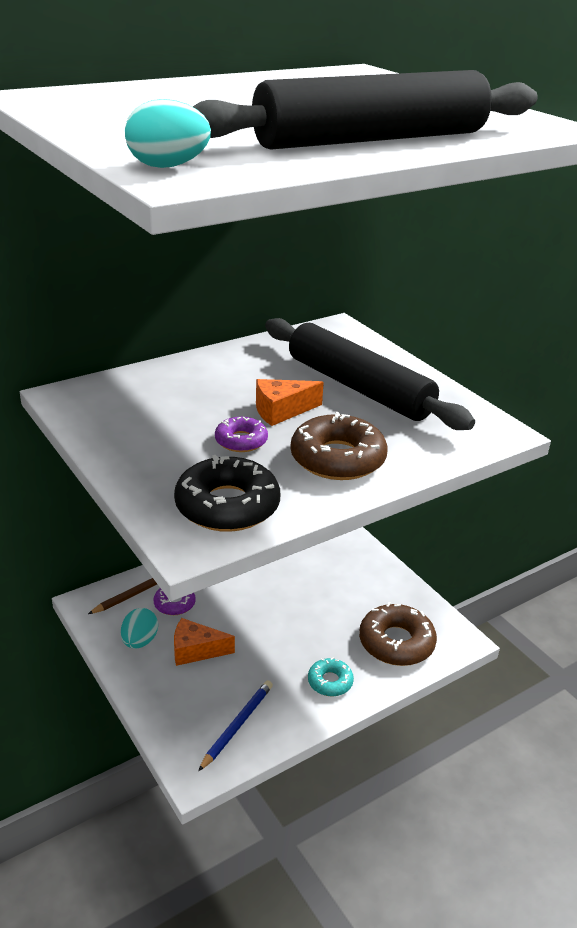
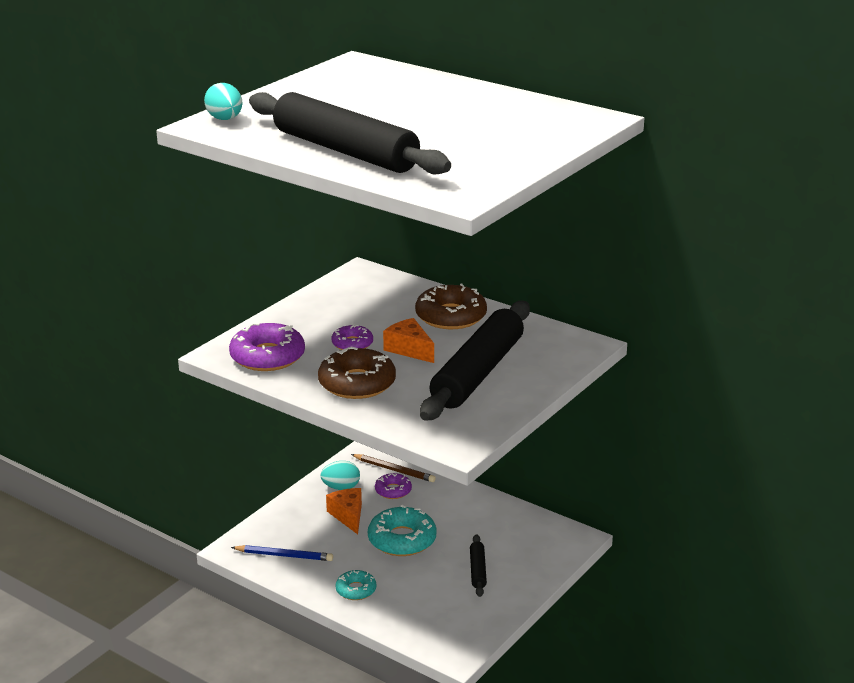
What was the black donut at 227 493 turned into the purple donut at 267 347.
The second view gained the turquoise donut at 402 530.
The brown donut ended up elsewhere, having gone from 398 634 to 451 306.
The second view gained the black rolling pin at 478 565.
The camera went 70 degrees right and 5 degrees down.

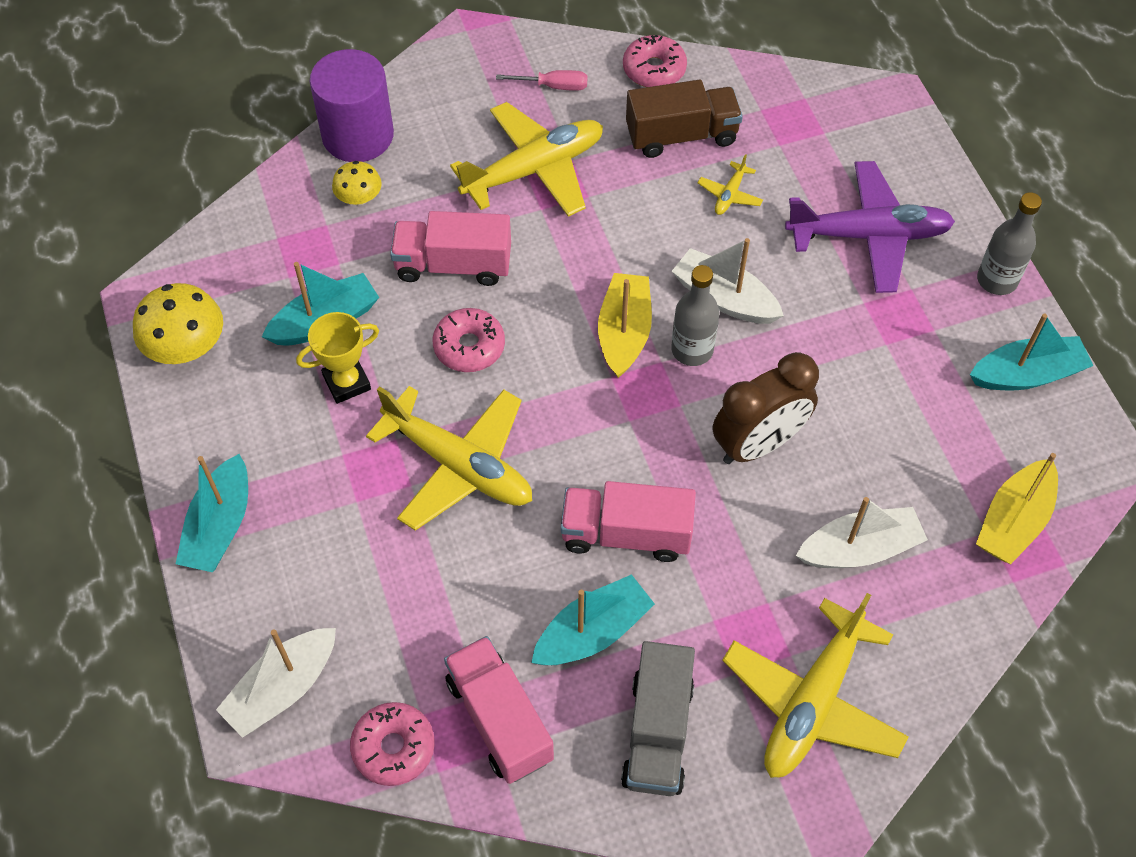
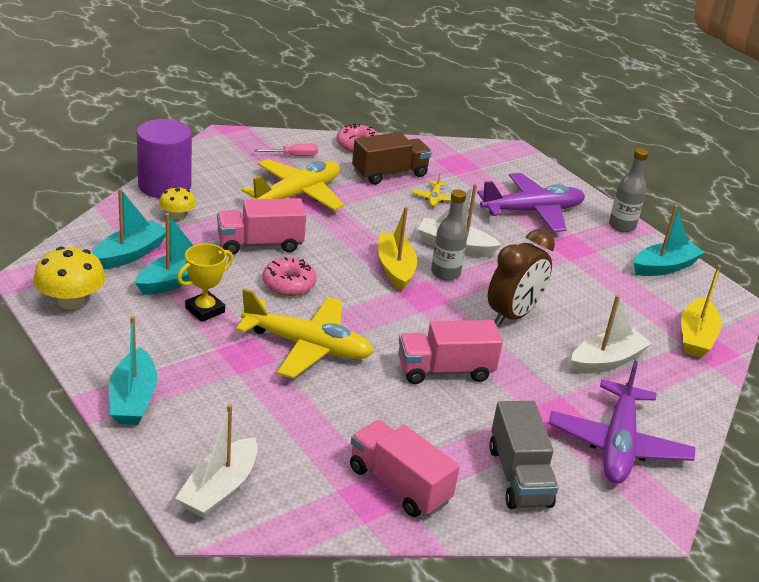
The turquoise boat ended up elsewhere, having gone from 593 619 to 129 228.
What was the yellow plane at 815 685 turned into the purple plane at 621 422.
The second view lost the pink donut at 392 744.
The camera went 20 degrees left and 25 degrees down.

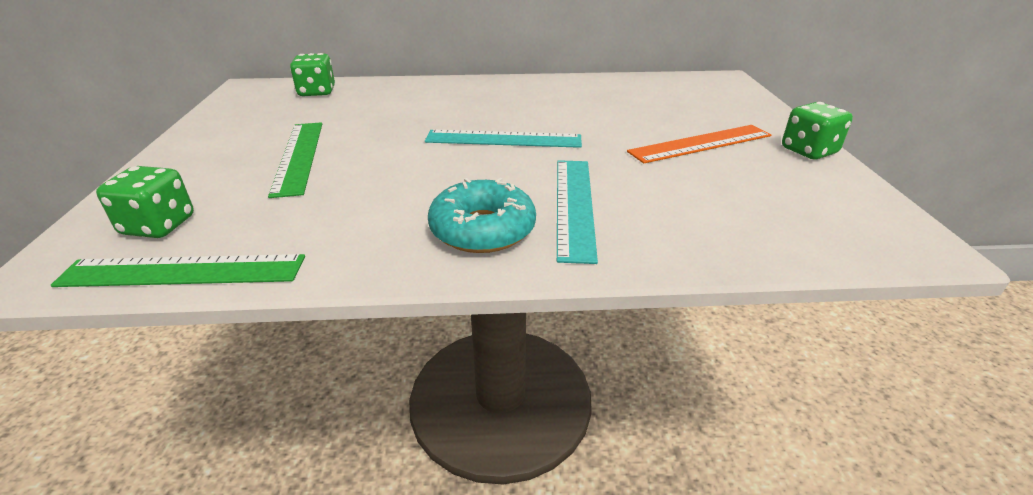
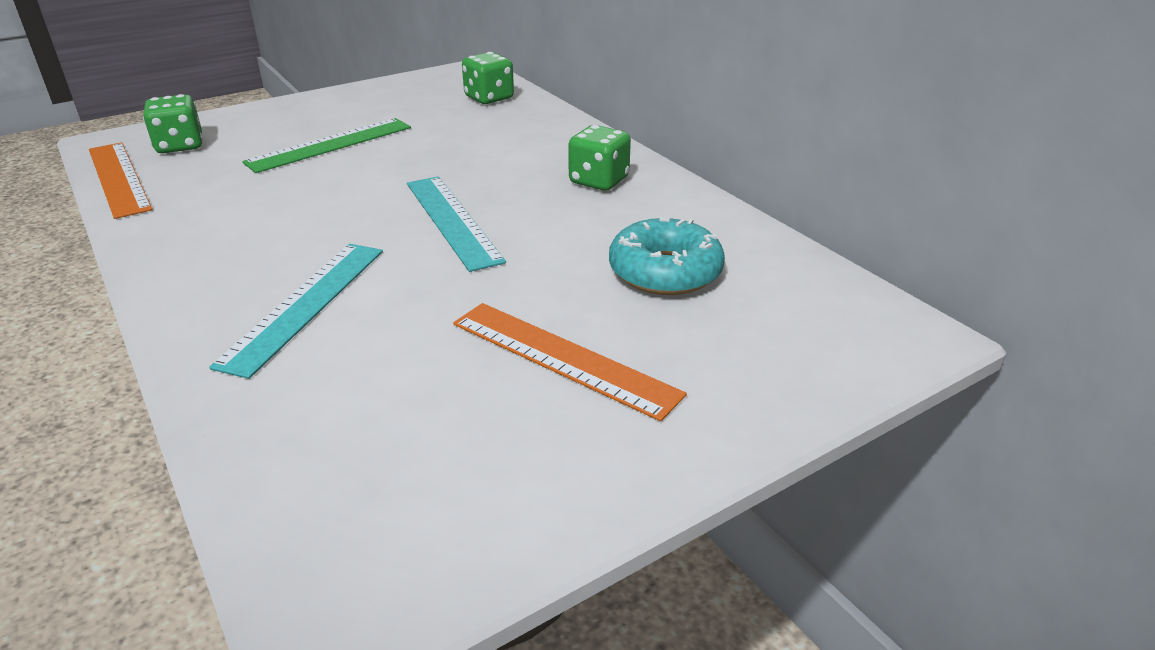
What was the green ruler at 178 270 turned into the orange ruler at 120 180.
The turquoise ruler at 577 212 ended up facing another way, 45 degrees counterclockwise from before.
The green dice ended up elsewhere, having gone from 817 130 to 599 158.
The turquoise donut ended up elsewhere, having gone from 482 215 to 667 256.
The camera went 60 degrees right and 0 degrees up.

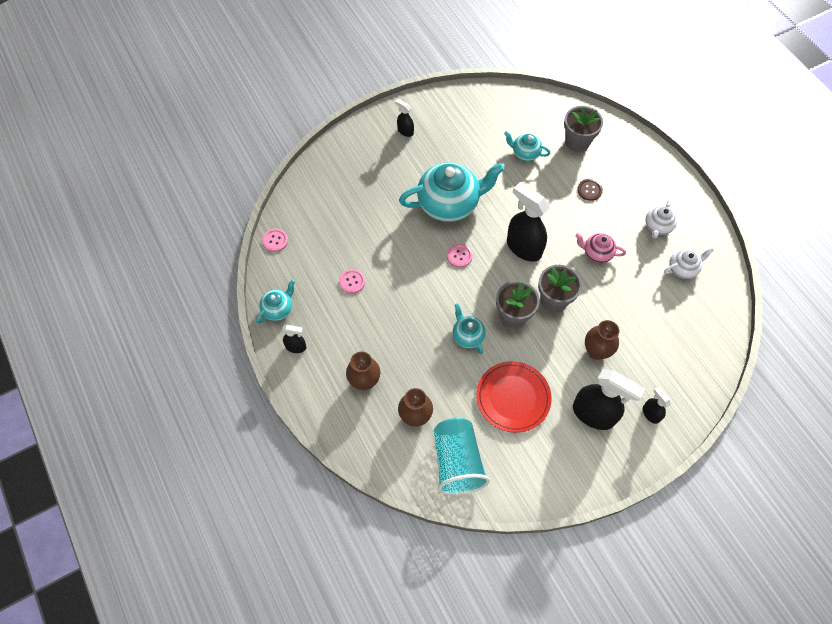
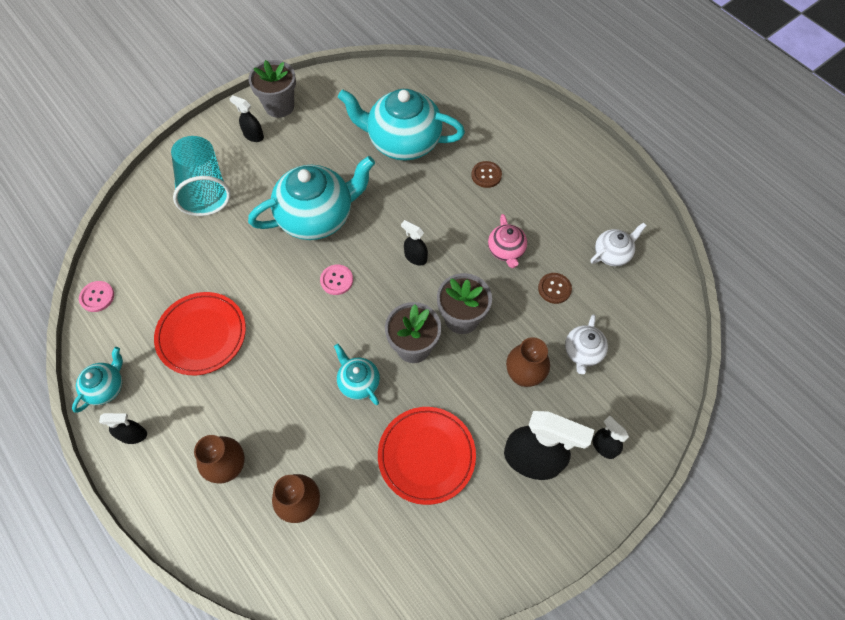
Where the pink button stood at 352 281, the red plate came to stand at 200 333.
The turquoise cup ended up elsewhere, having gone from 462 456 to 201 176.
The grey flower pot ended up elsewhere, having gone from 583 129 to 272 89.
The size of the turquoise teapot at 527 146 changed by a factor of 2.06.
The size of the black spray bottle at 528 222 changed by a factor of 0.49.
The pink teapot at 600 248 ended up facing another way, 105 degrees counterclockwise from before.
The second view gained the brown button at 555 288.
The white teapot ended up elsewhere, having gone from 661 219 to 586 344.
The camera went 10 degrees left and 0 degrees up.

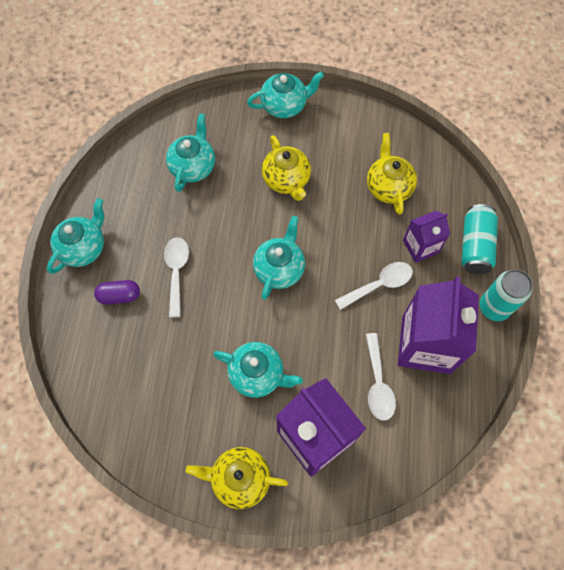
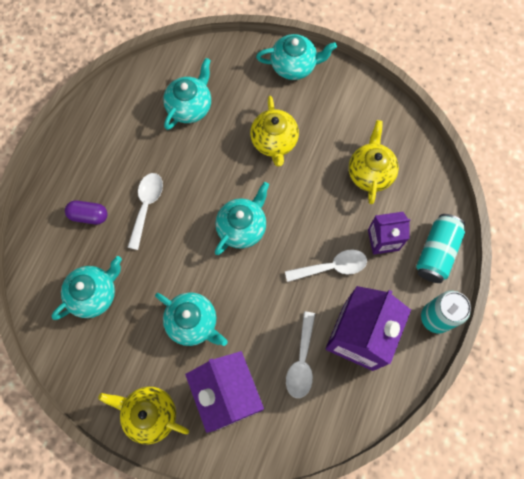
The turquoise teapot ended up elsewhere, having gone from 75 236 to 87 288.
The camera went 15 degrees right and 5 degrees up.

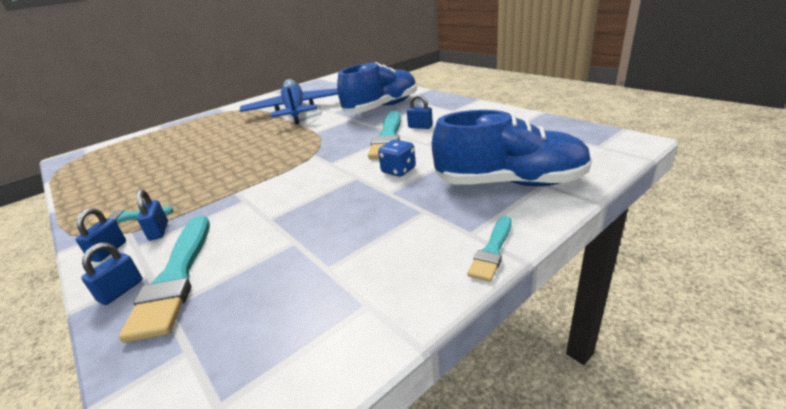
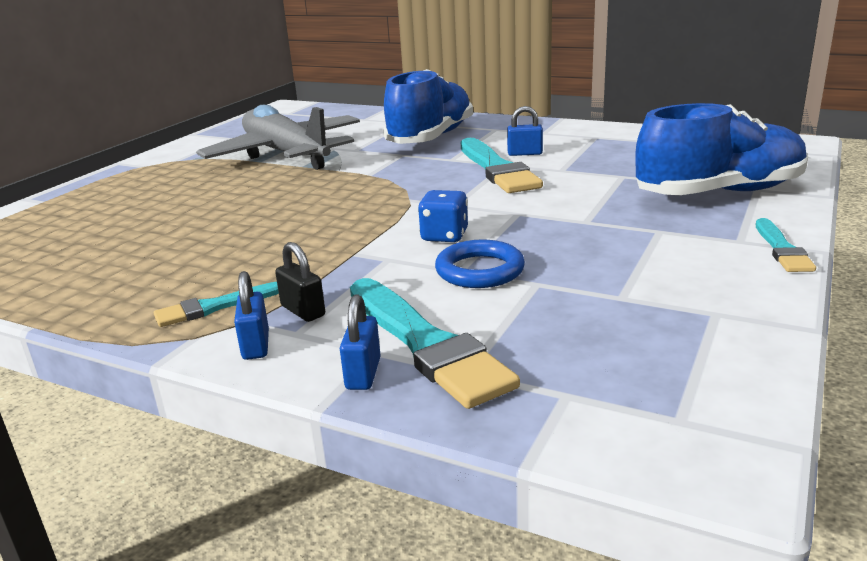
What was the blue plane at 289 102 turned into the grey plane at 278 137.
What was the blue padlock at 152 214 turned into the black padlock at 300 282.
The blue dice ended up elsewhere, having gone from 397 158 to 443 216.
The second view gained the blue ring at 480 264.
The camera went 25 degrees left and 5 degrees down.

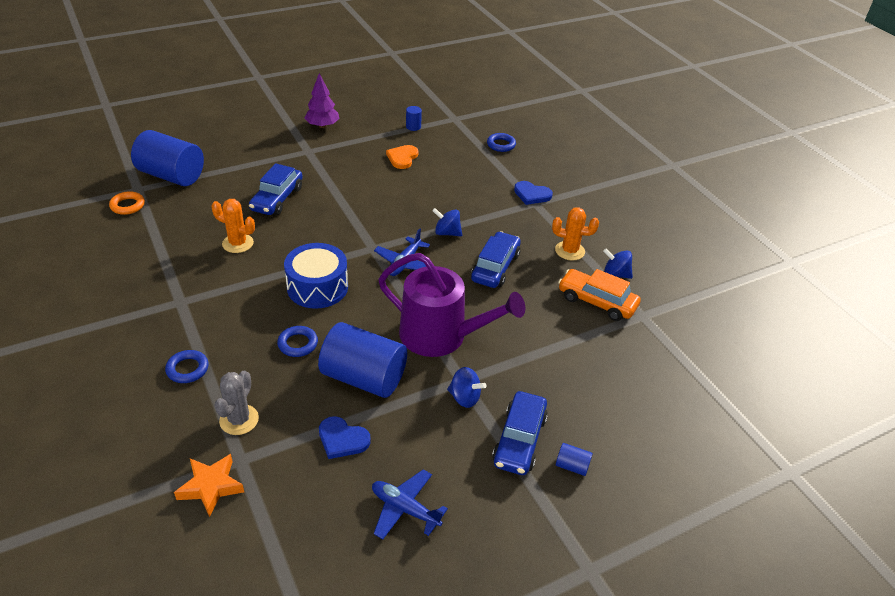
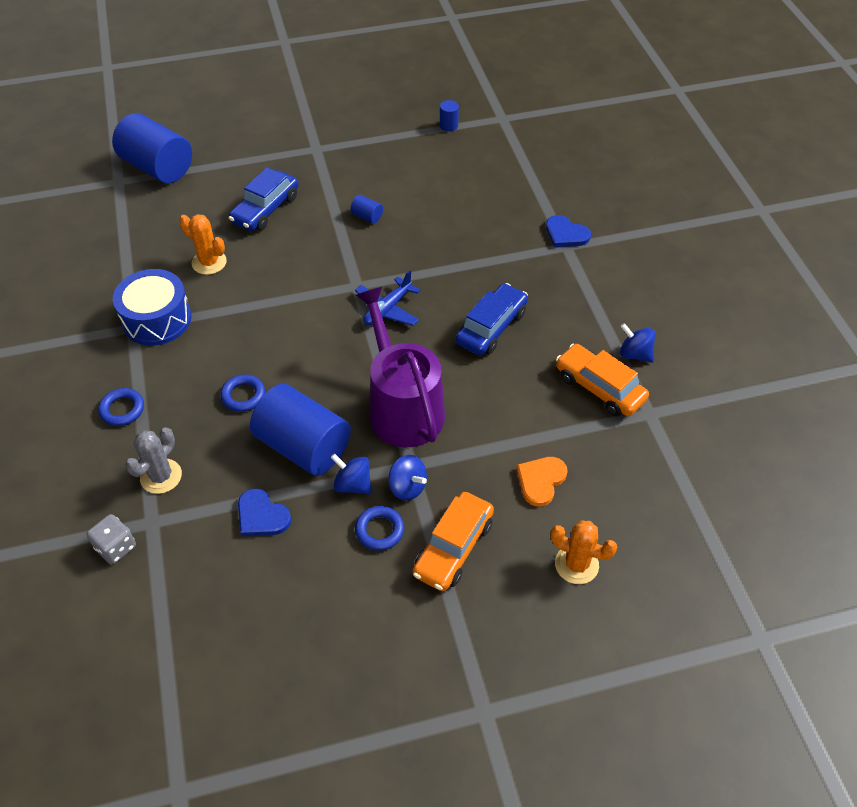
Where the orange star stood at 209 485, the grey dice came to stand at 111 539.
The blue drum ended up elsewhere, having gone from 316 276 to 152 307.
The blue spinning top ended up elsewhere, having gone from 447 222 to 351 474.
The blue cylinder ended up elsewhere, having gone from 574 459 to 367 209.
The blue ring ended up elsewhere, having gone from 501 142 to 379 528.
The purple watering can at 451 305 ended up facing another way, 150 degrees counterclockwise from before.
What was the blue car at 520 433 turned into the orange car at 453 541.
The orange heart ended up elsewhere, having gone from 402 157 to 542 482.
The orange cactus ended up elsewhere, having gone from 575 234 to 583 552.
The second view lost the orange ring at 127 203.
The second view lost the purple tree at 322 100.
The second view lost the blue plane at 410 504.
The camera went 15 degrees right and 10 degrees up.

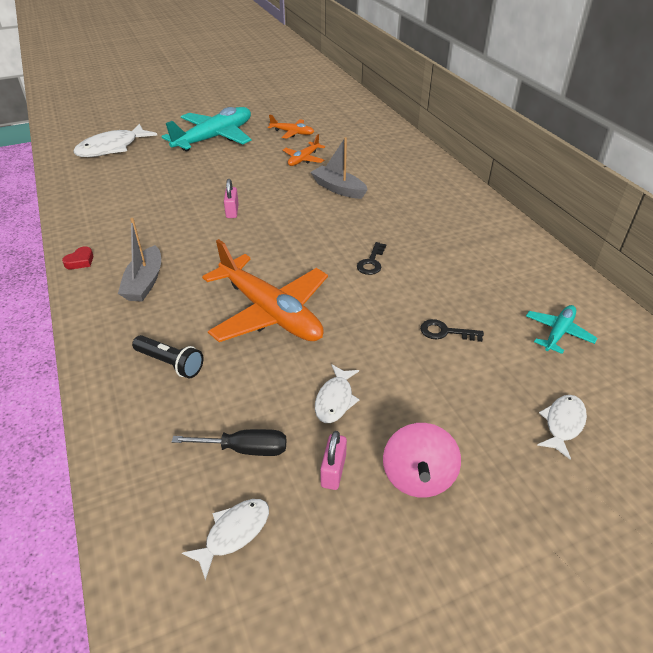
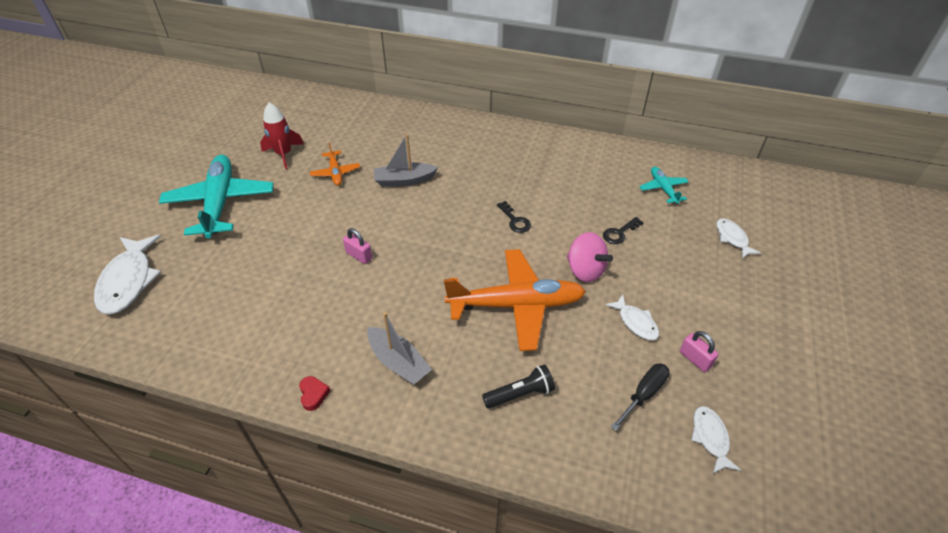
Where the orange plane stood at 291 126, the red rocket came to stand at 282 135.
The pink spinning top ended up elsewhere, having gone from 422 460 to 590 257.
The camera went 50 degrees left and 5 degrees up.

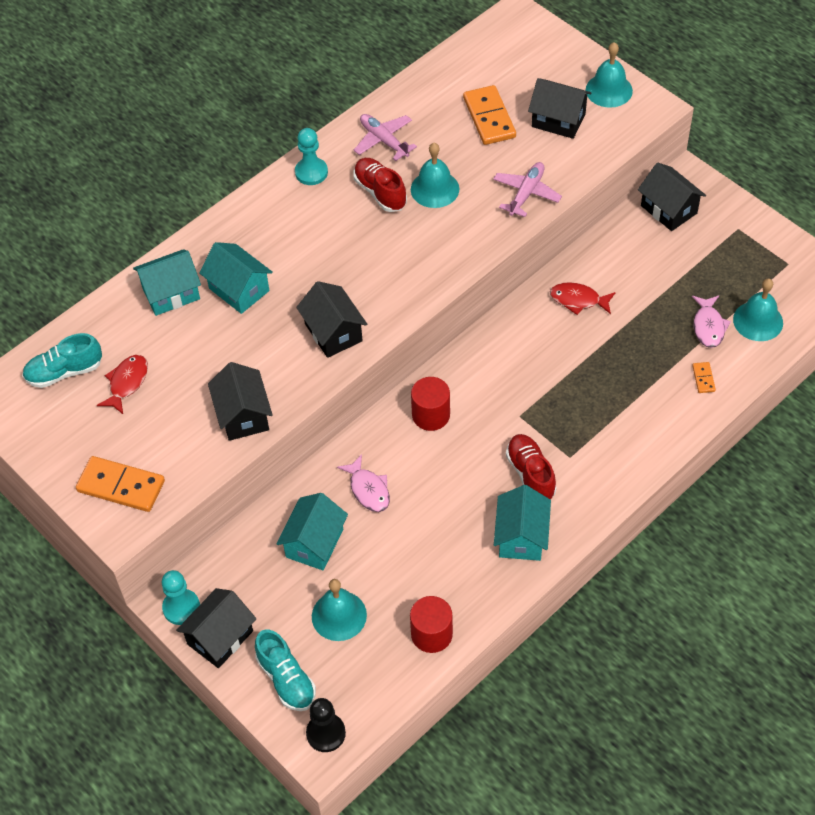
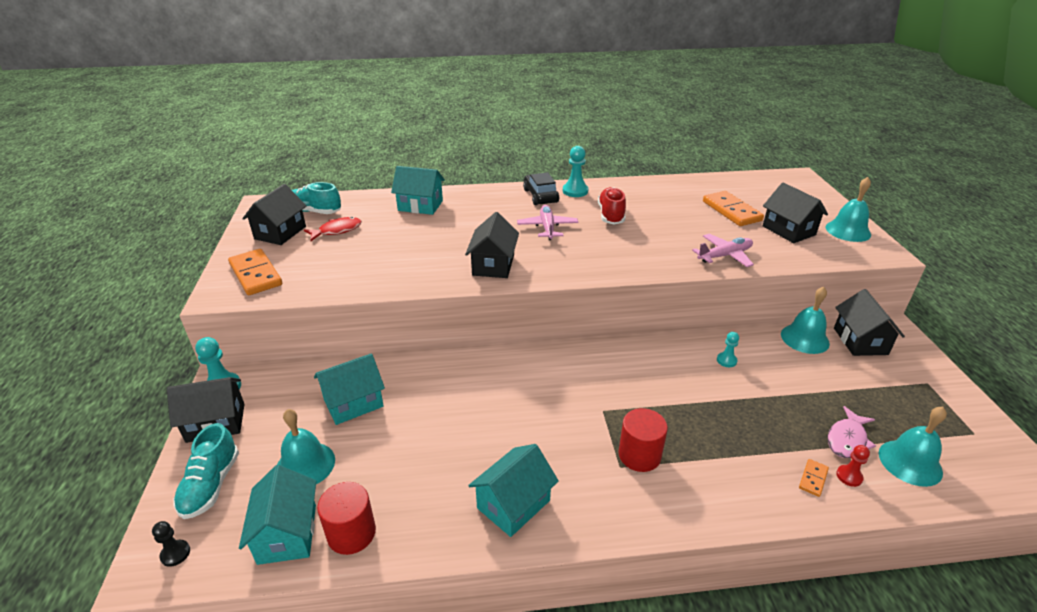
The size of the black pawn at 326 725 changed by a factor of 0.60.
The turquoise house ended up elsewhere, having gone from 236 278 to 277 515.
The black house ended up elsewhere, having gone from 240 401 to 274 214.
The pink plane ended up elsewhere, having gone from 385 137 to 547 222.
The second view gained the black car at 541 188.
The red cylinder ended up elsewhere, having gone from 430 404 to 643 440.
The orange domino at 489 115 ended up facing another way, 45 degrees counterclockwise from before.
Where the red fish stood at 583 298, the turquoise pawn came to stand at 728 349.
The turquoise bell ended up elsewhere, having gone from 435 175 to 805 320.
The second view gained the red pawn at 853 466.
The second view lost the pink fish at 363 483.
The second view lost the red shoe at 531 466.
The camera went 35 degrees right and 20 degrees down.

